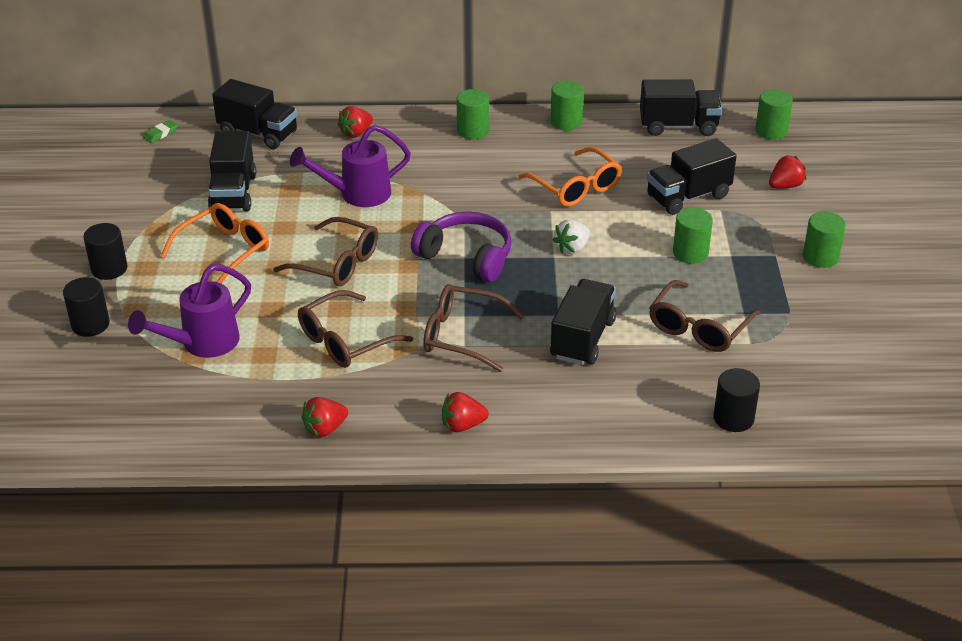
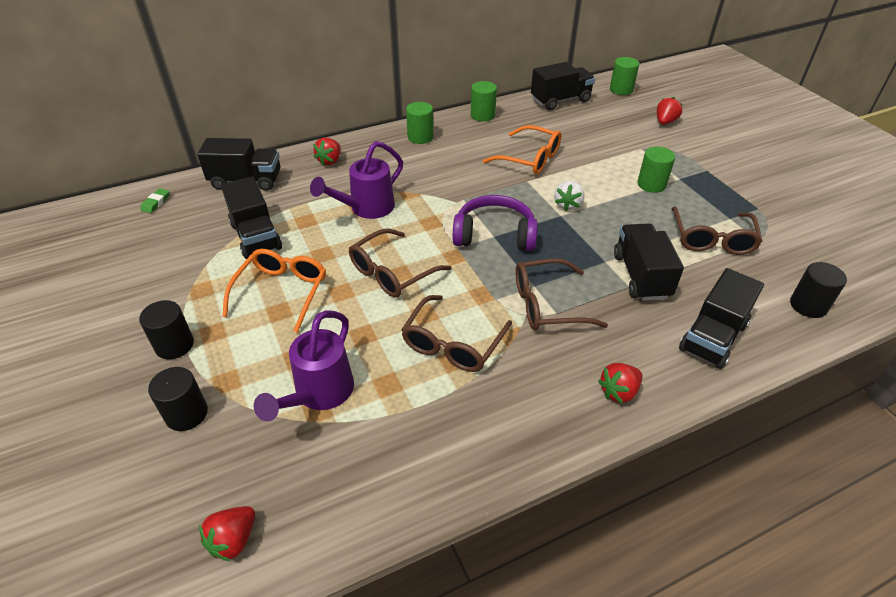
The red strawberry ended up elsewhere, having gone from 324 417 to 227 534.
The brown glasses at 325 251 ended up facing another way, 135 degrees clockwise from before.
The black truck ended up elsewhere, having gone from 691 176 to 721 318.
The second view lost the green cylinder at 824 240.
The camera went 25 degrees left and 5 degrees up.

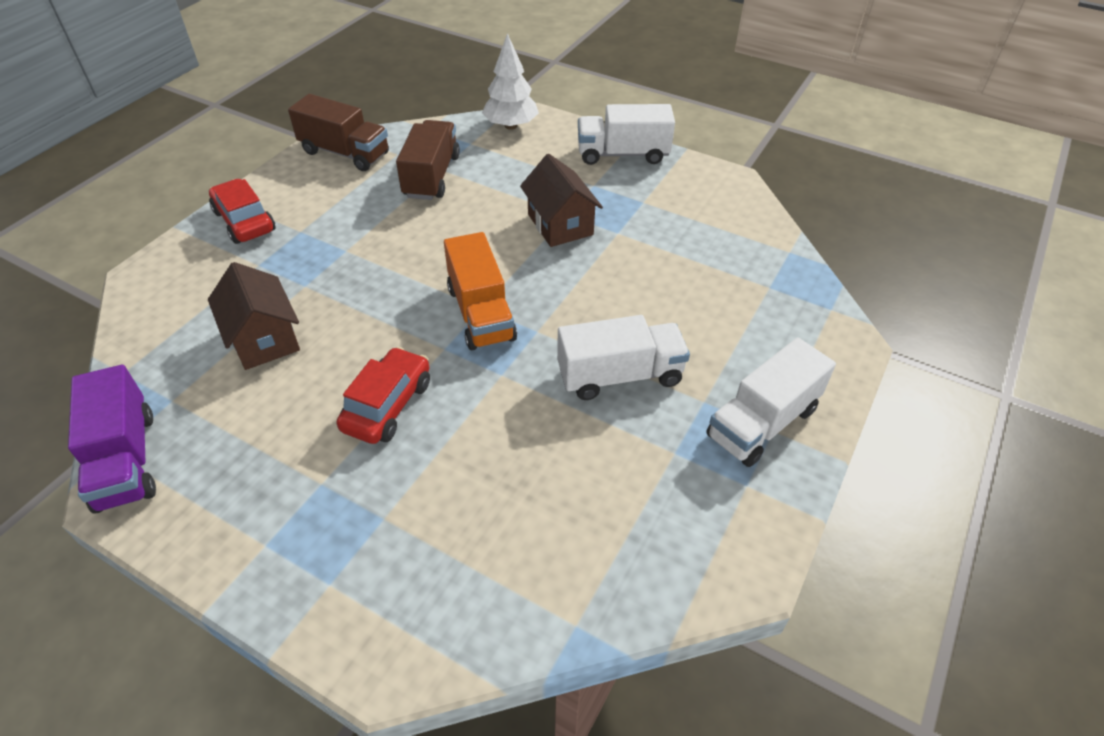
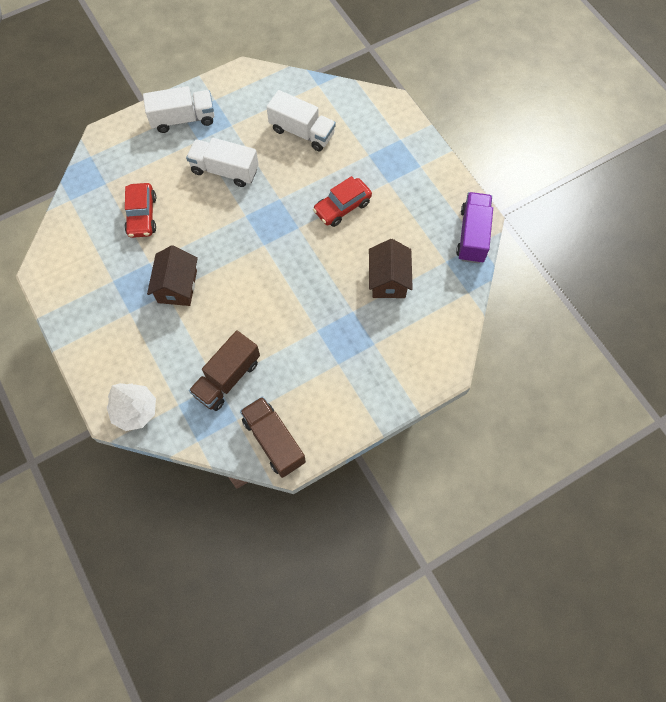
The red car ended up elsewhere, having gone from 242 211 to 140 210.
The white truck ended up elsewhere, having gone from 626 134 to 301 120.
The second view lost the orange truck at 480 291.
The camera went 150 degrees left and 20 degrees up.

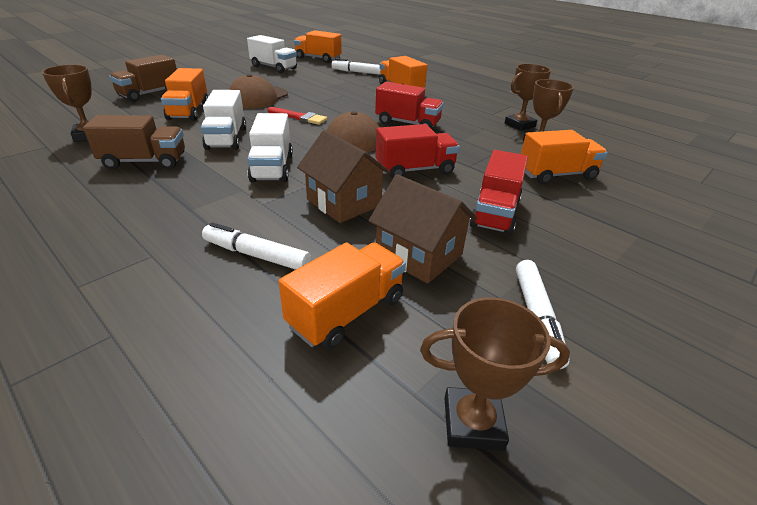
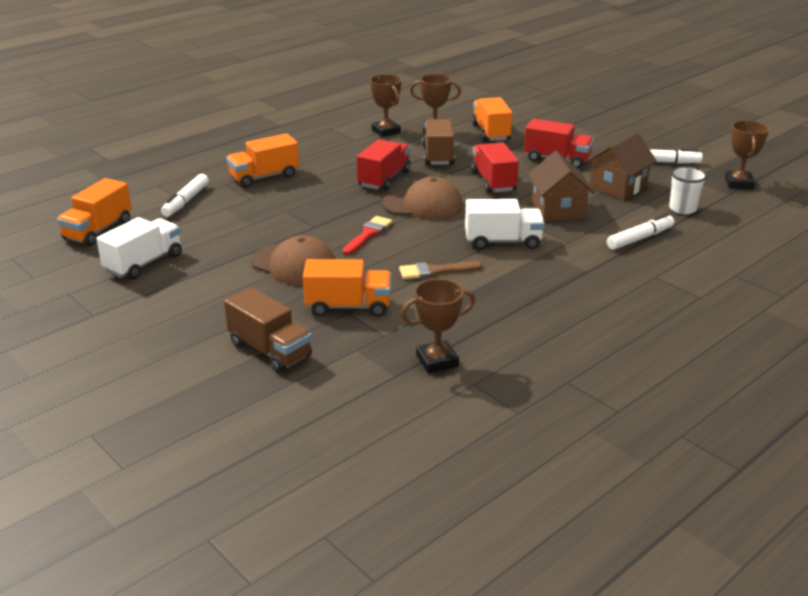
Where the white truck stood at 223 120, the brown brush came to stand at 441 270.
The brown truck ended up elsewhere, having gone from 134 142 to 438 142.
The brown house at 344 176 ended up facing another way, 60 degrees counterclockwise from before.
The white marker at 256 246 ended up facing another way, 150 degrees counterclockwise from before.
Where the orange truck stood at 342 296, the white cup came to stand at 688 190.
The camera went 85 degrees left and 5 degrees down.

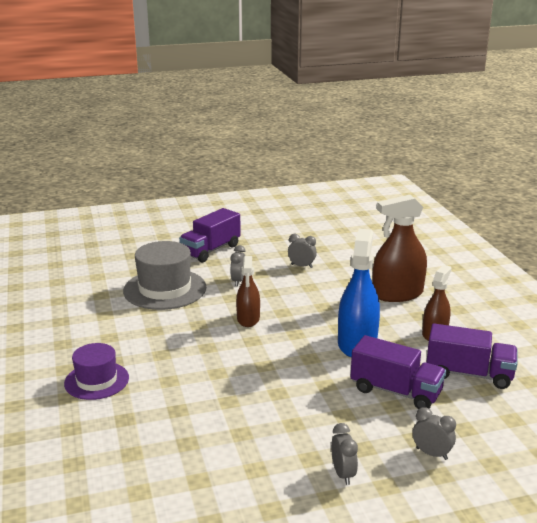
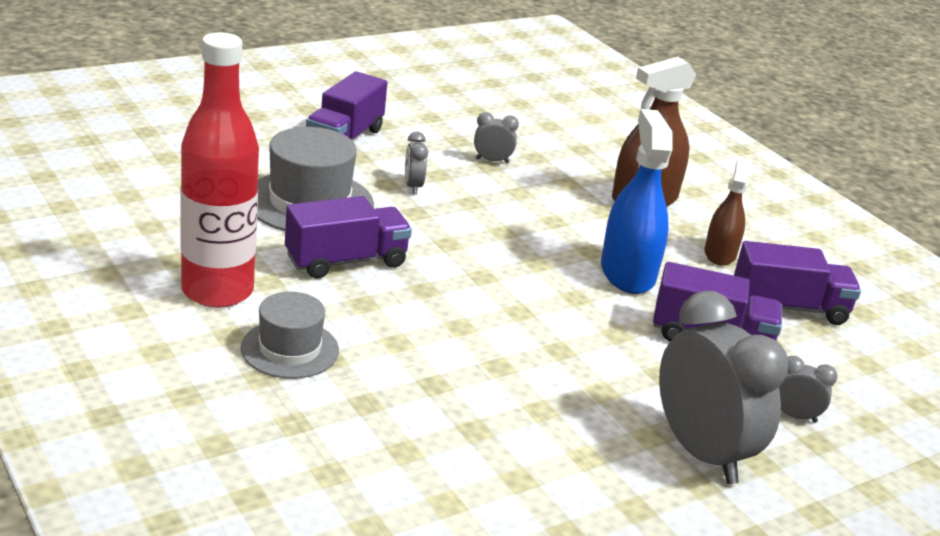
The second view gained the red bottle at 220 170.
What was the purple hat at 96 371 turned into the grey hat at 289 335.
The second view gained the purple truck at 348 237.
The size of the grey clock at 344 454 changed by a factor of 2.32.
The second view lost the brown spray bottle at 248 291.
The camera went 20 degrees left and 5 degrees up.

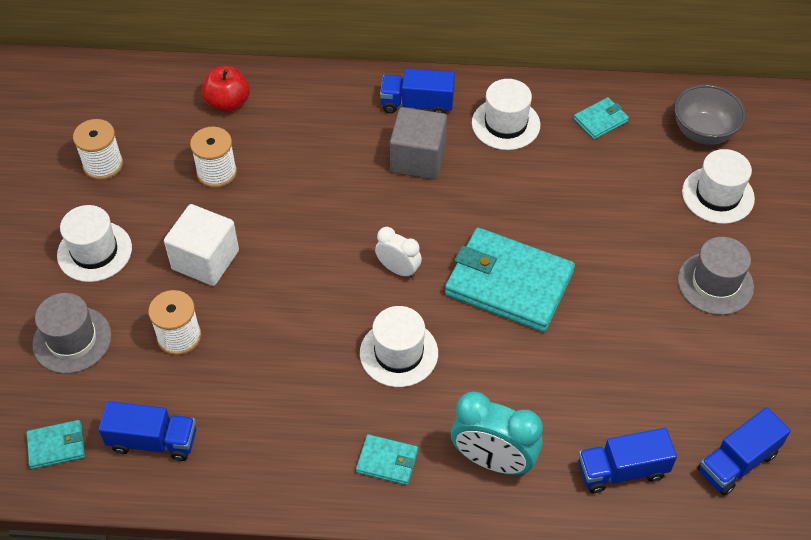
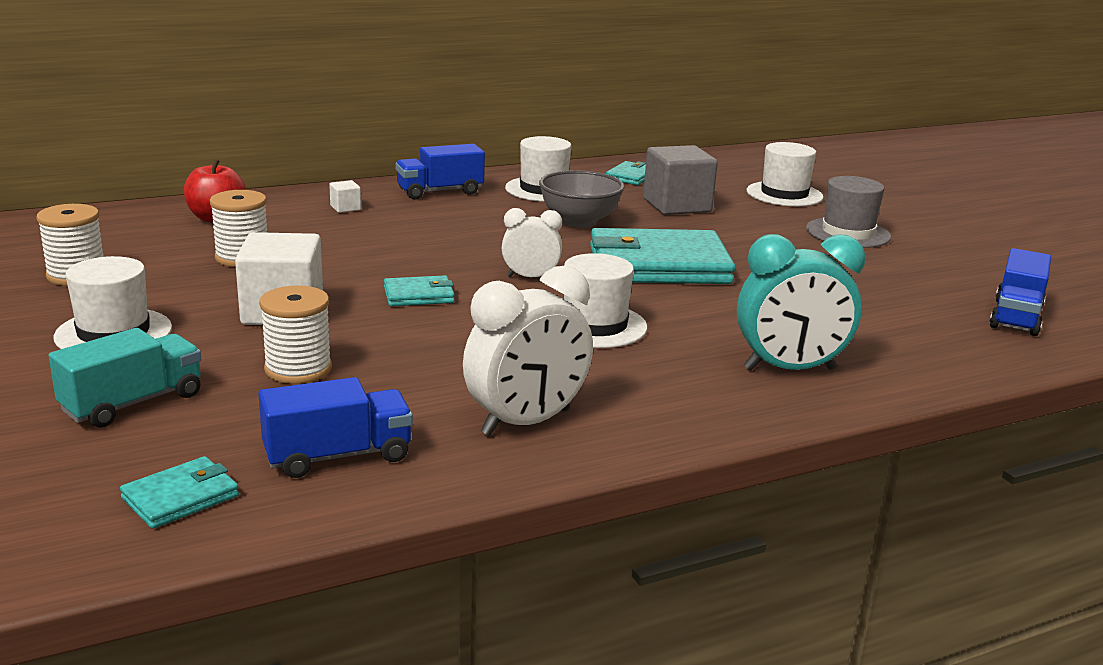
Where the grey hat stood at 72 333, the turquoise truck came to stand at 124 378.
The second view gained the white cube at 345 196.
The turquoise wallet ended up elsewhere, having gone from 387 459 to 419 290.
The second view gained the white clock at 528 351.
The grey bowl ended up elsewhere, having gone from 710 114 to 581 199.
The grey cube ended up elsewhere, having gone from 418 143 to 680 180.
The second view lost the blue truck at 627 460.
The camera went 30 degrees left and 30 degrees down.

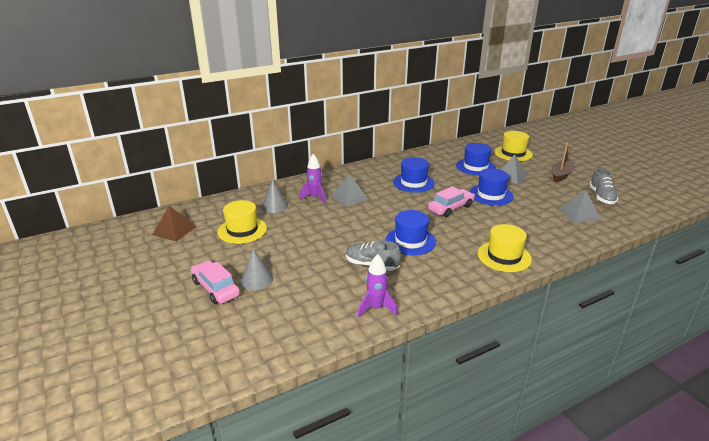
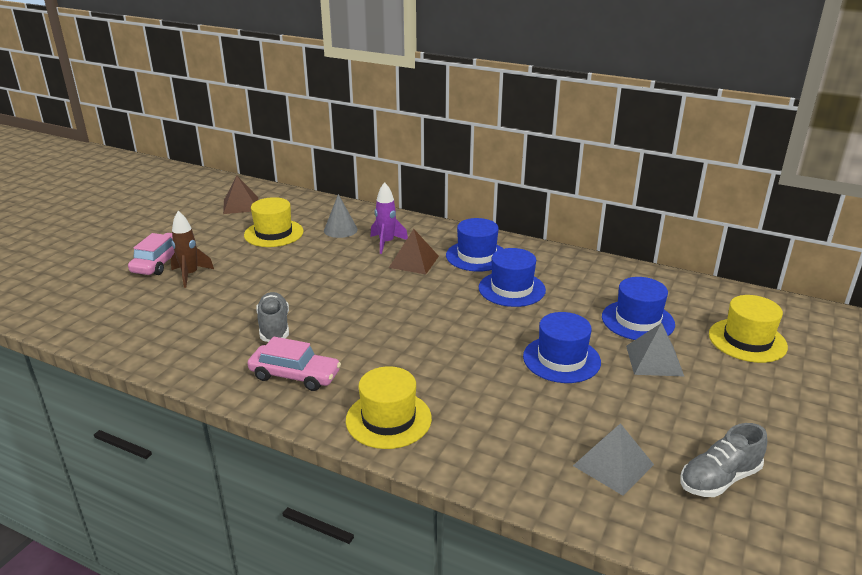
Where the grey cone stood at 256 269, the brown rocket came to stand at 192 249.
The pink car ended up elsewhere, having gone from 451 202 to 294 364.
What was the grey pyramid at 349 190 turned into the brown pyramid at 414 251.
The blue hat ended up elsewhere, having gone from 411 232 to 474 245.
The second view lost the purple rocket at 377 286.
The second view lost the brown boat at 563 162.
The camera went 55 degrees right and 0 degrees up.

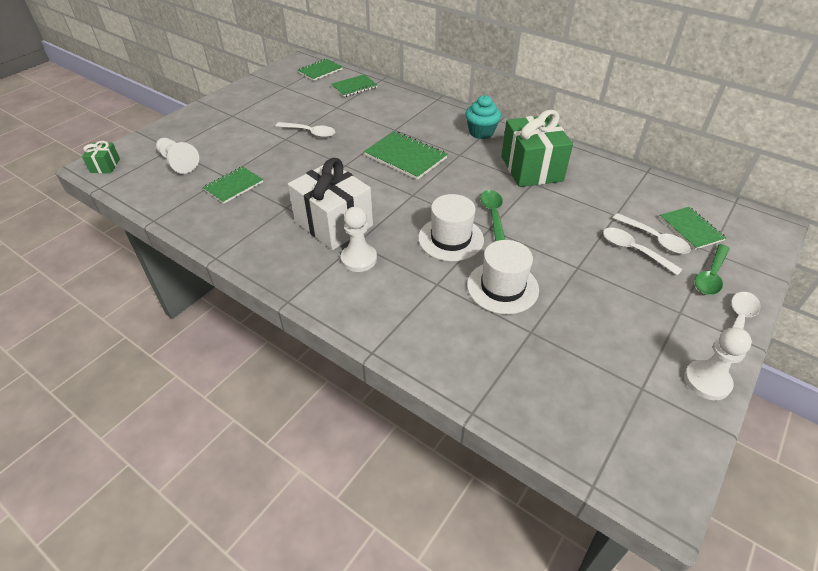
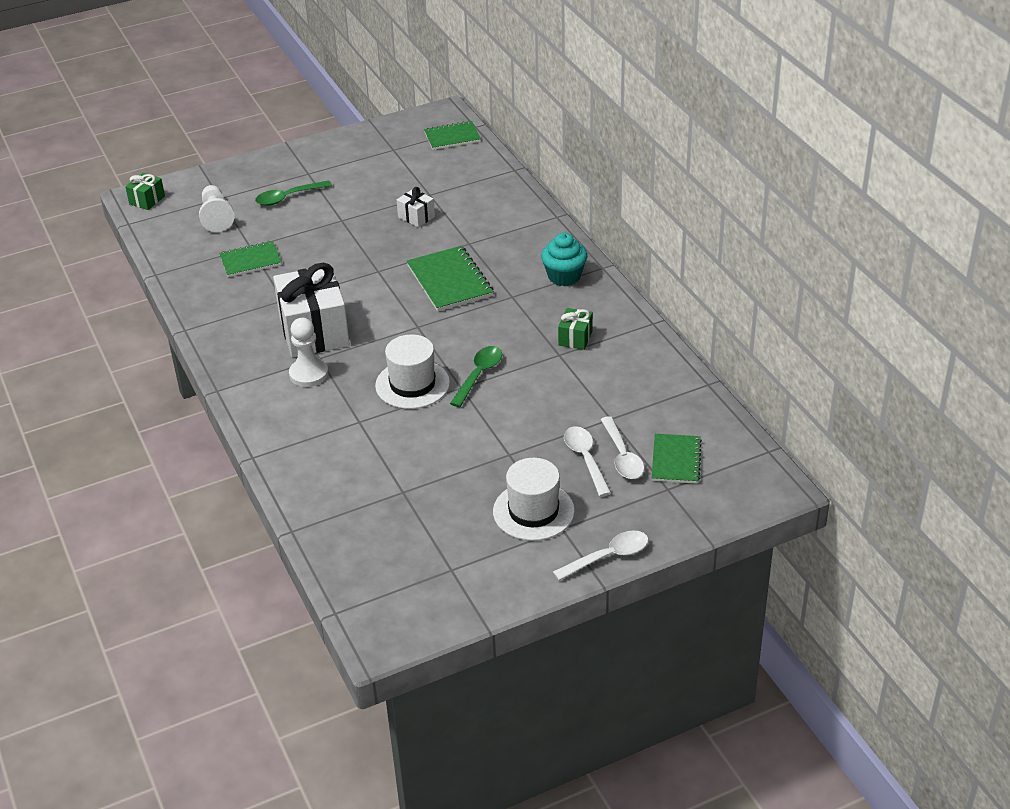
The green spoon ended up elsewhere, having gone from 712 269 to 293 193.
The second view gained the white gift at 416 207.
The white hat ended up elsewhere, having gone from 503 277 to 534 499.
The size of the green gift at 537 148 changed by a factor of 0.46.
The second view lost the white spoon at 305 130.
The second view lost the green notebook at 354 85.
The second view lost the white pawn at 718 363.
The camera went 30 degrees right and 5 degrees down.

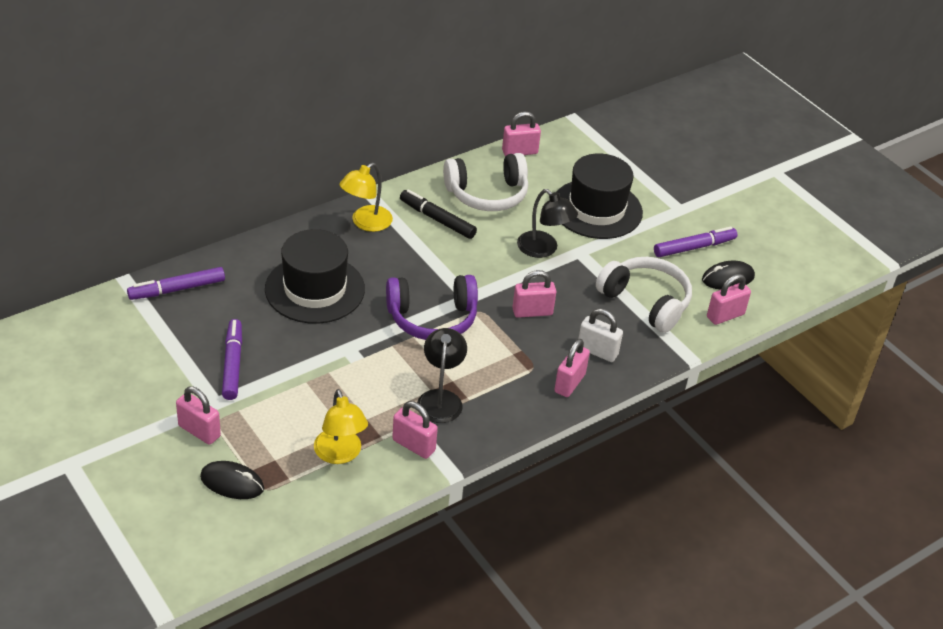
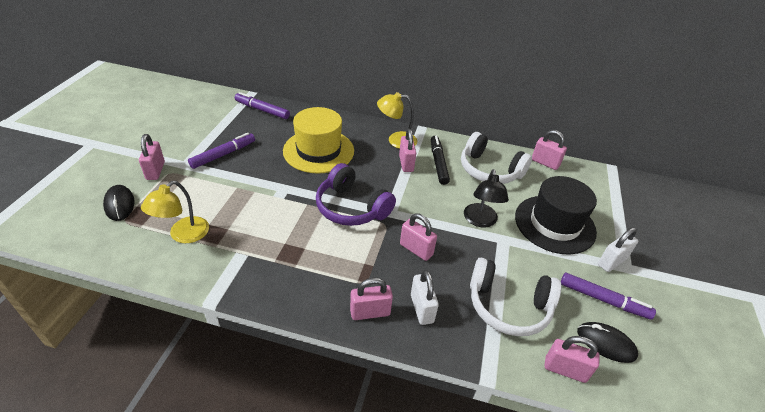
What was the black hat at 315 276 turned into the yellow hat at 318 140.
The pink padlock ended up elsewhere, having gone from 415 430 to 407 150.
The white headphones at 644 295 ended up facing another way, 105 degrees clockwise from before.
The second view gained the white padlock at 618 249.
The second view lost the black lamp at 442 375.
The camera went 50 degrees right and 0 degrees up.

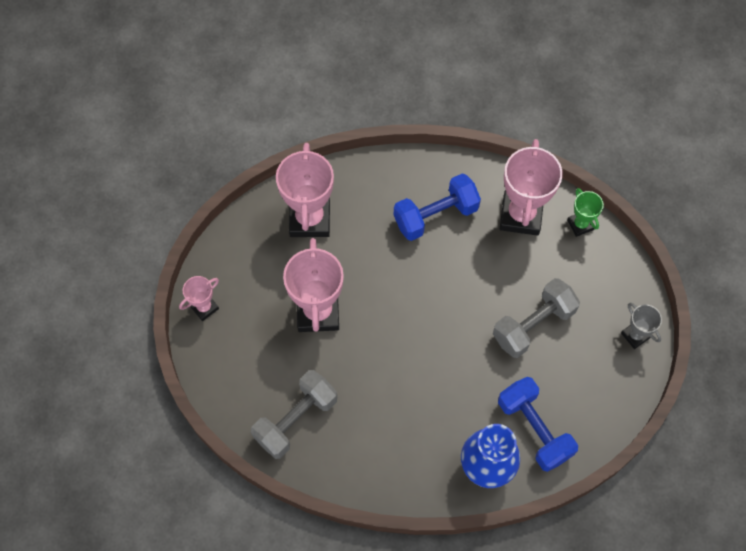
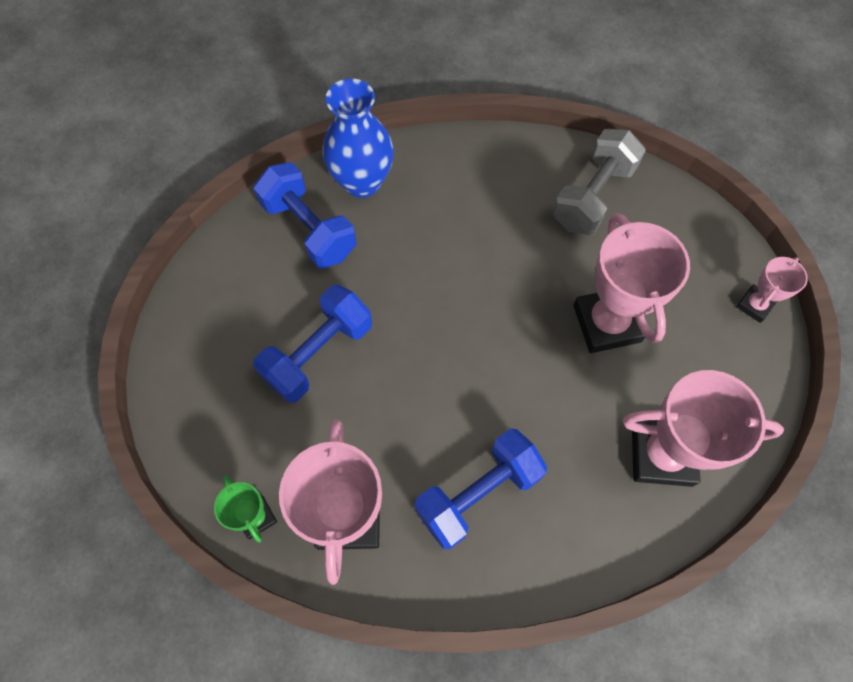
What was the grey dumbbell at 536 318 turned into the blue dumbbell at 312 344.
The pink trophy at 305 190 ended up facing another way, 75 degrees counterclockwise from before.
The second view lost the grey trophy at 641 326.
The camera went 170 degrees right and 0 degrees up.

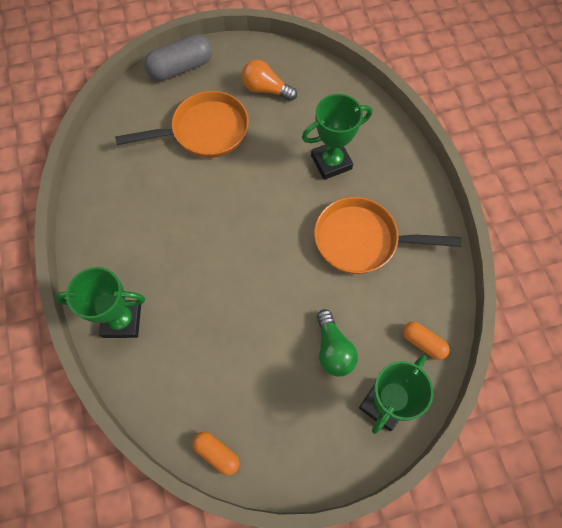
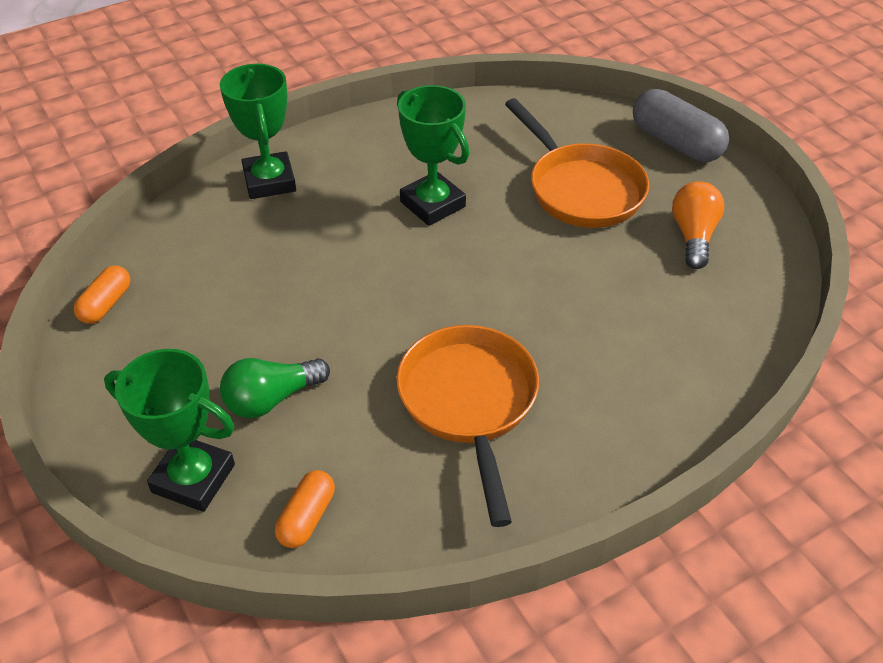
The green trophy ended up elsewhere, having gone from 337 137 to 433 155.
The camera went 75 degrees right and 20 degrees down.

